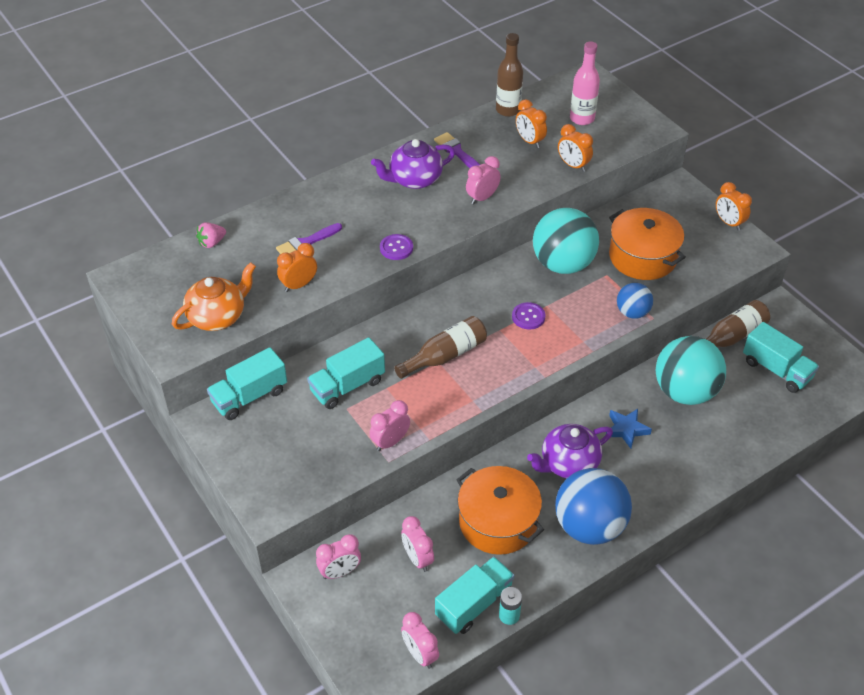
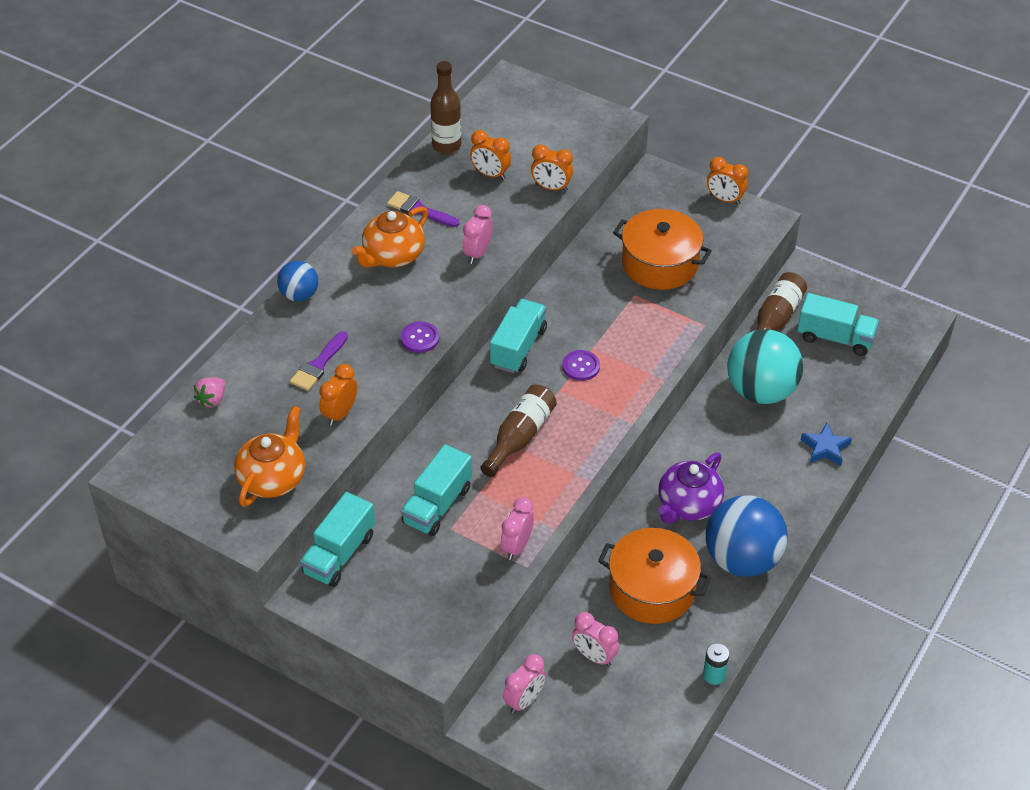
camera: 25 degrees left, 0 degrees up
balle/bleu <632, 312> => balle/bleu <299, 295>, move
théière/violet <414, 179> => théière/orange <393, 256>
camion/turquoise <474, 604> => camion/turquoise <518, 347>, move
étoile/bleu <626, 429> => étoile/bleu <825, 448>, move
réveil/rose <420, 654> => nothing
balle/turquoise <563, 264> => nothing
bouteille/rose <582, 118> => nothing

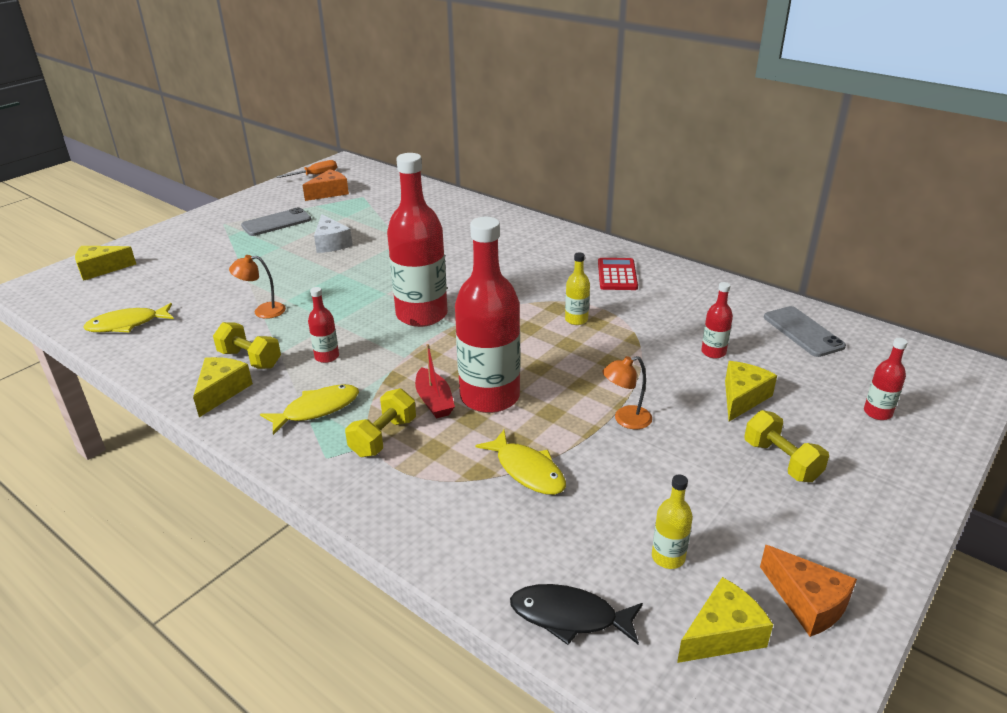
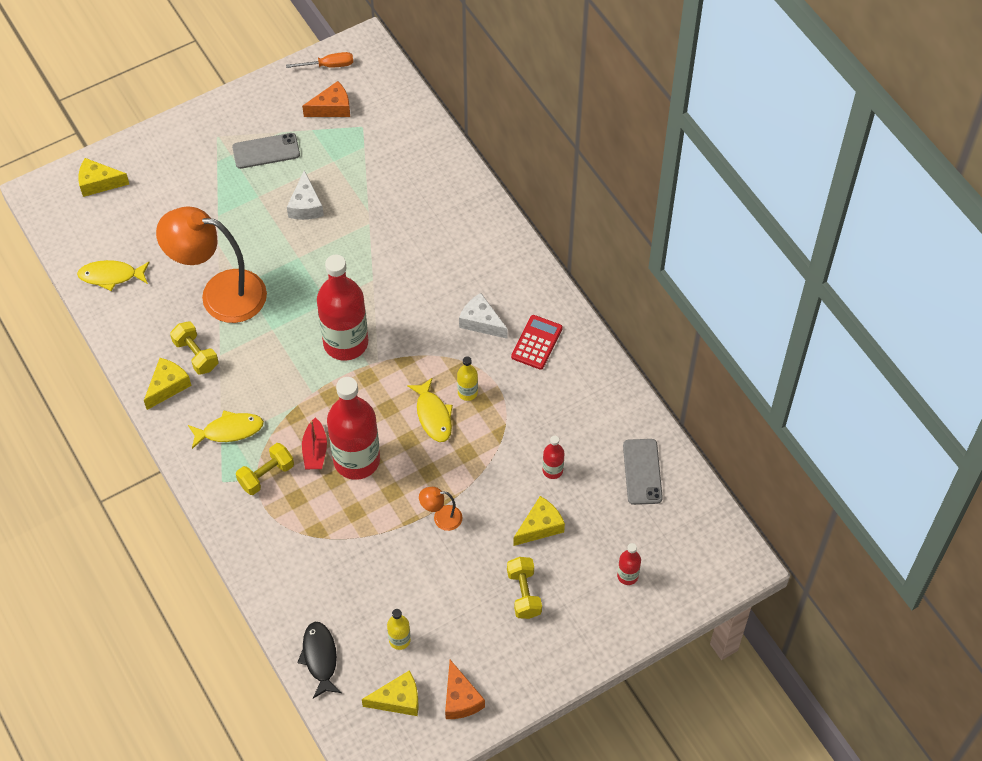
camera: 20 degrees right, 25 degrees up
lampe/orange <263, 311> => lampe/orange <220, 294>, x2.42
poisson/noir <569, 616> => poisson/noir <320, 658>, 45 degrees clockwise
poisson/jaune <527, 470> => poisson/jaune <433, 415>, move
nothing => fromage/blanc <481, 322>
bouteille/rouge <327, 356> => nothing

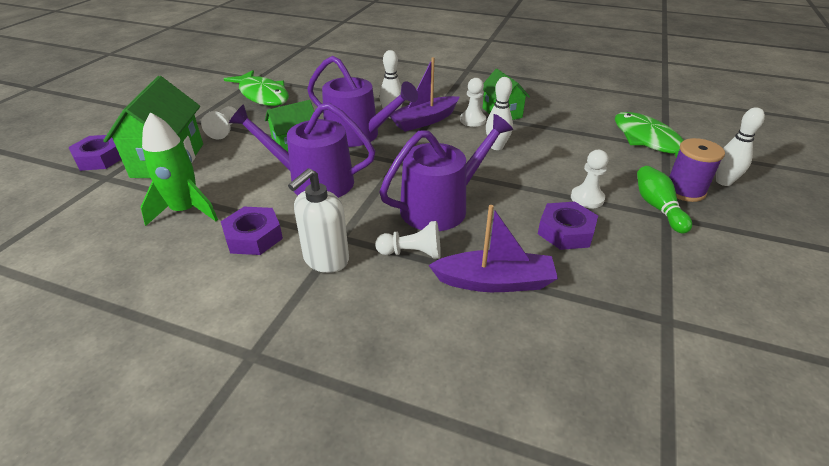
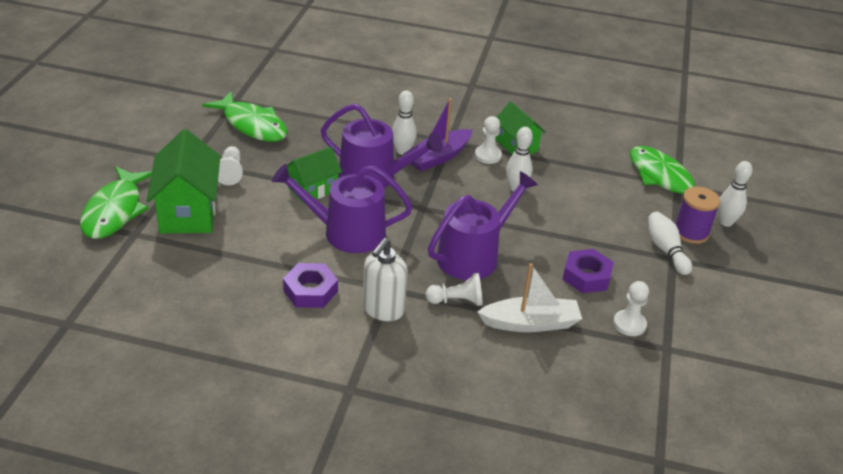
camera: 10 degrees left, 0 degrees up
écrou/violet <100, 158> => poisson/vert <114, 211>
bateau/violet <495, 282> => bateau/blanc <530, 323>
pion/blanc <587, 198> => pion/blanc <629, 324>, move
quille/vert <657, 207> => quille/blanc <666, 250>
fusée/vert <186, 210> => nothing

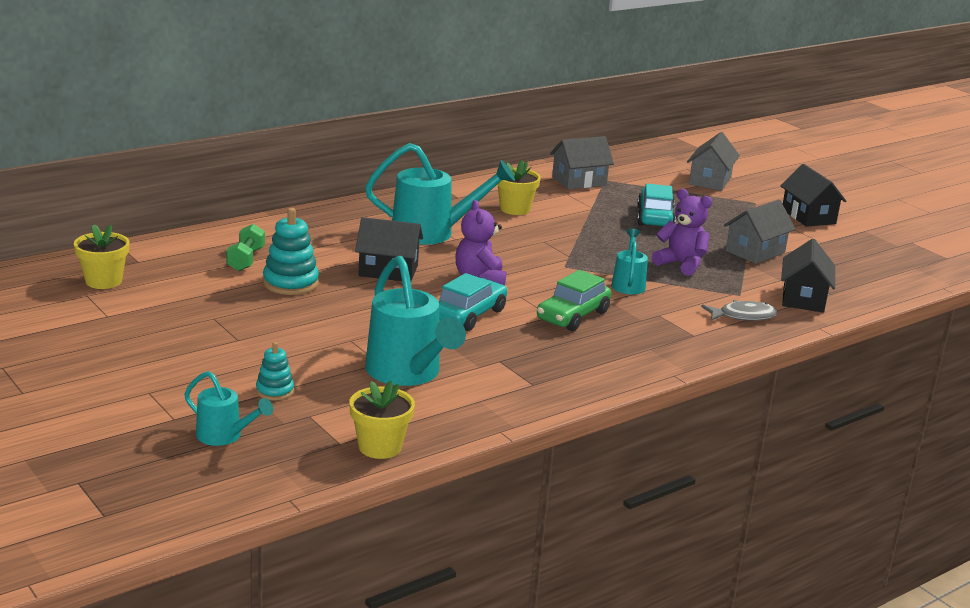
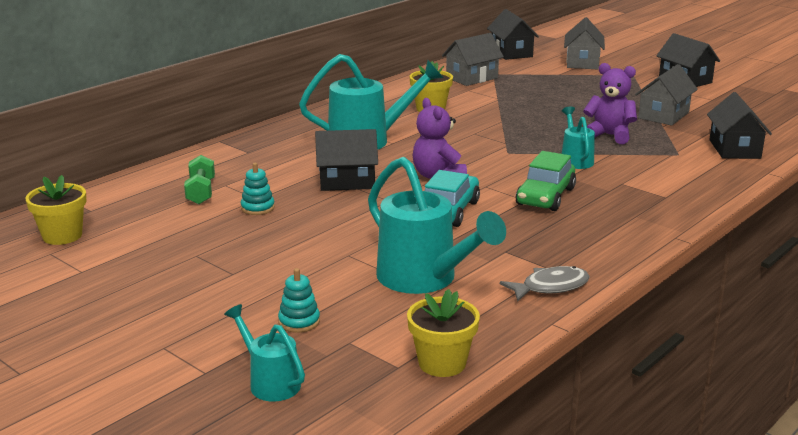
camera: 10 degrees left, 0 degrees up
arrosoir/turquoise <224, 436> => arrosoir/turquoise <270, 382>, 150 degrees counterclockwise
jouet à empiler/turquoise <290, 283> => jouet à empiler/turquoise <257, 208>, x0.59
nothing => maison/noir <511, 53>
poisson/gris <743, 316> => poisson/gris <550, 287>, move
voiture/turquoise <655, 217> => nothing

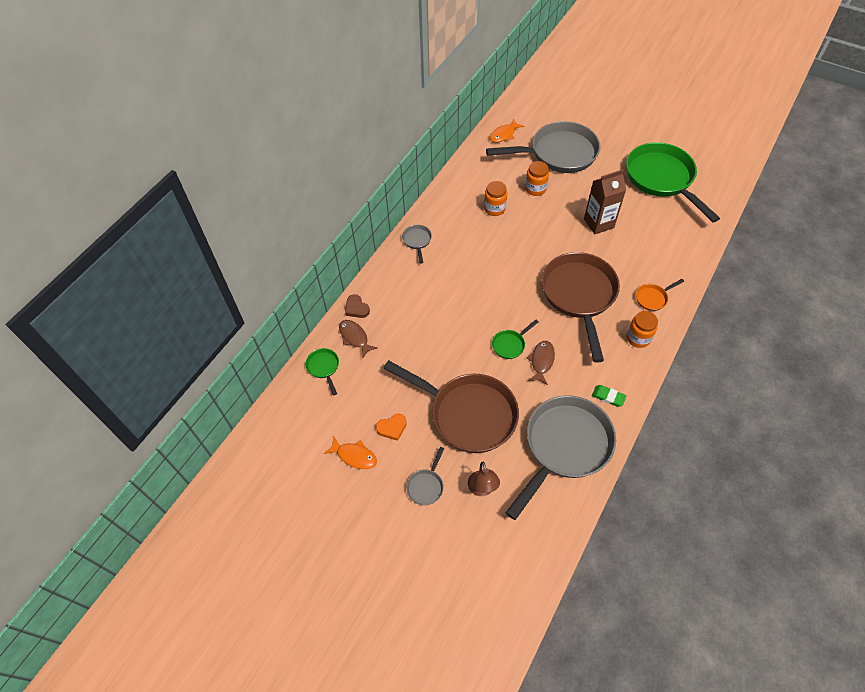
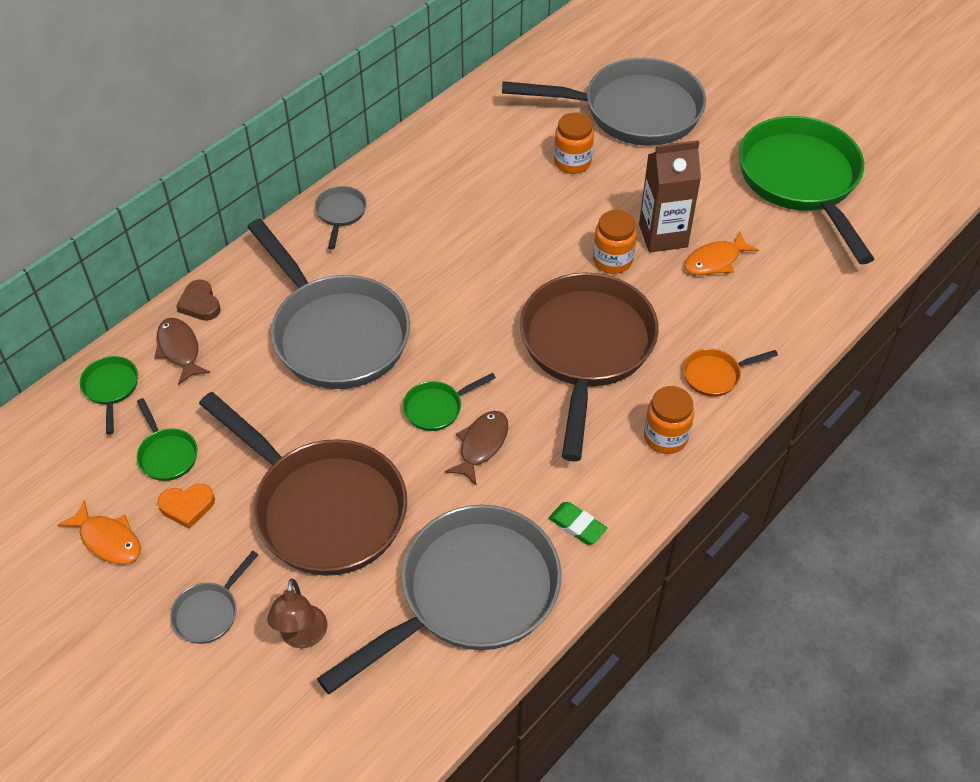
camera: 10 degrees right, 5 degrees down
nothing => poêle/vert <167, 454>
nothing => poêle/gris <336, 334>
bocal/orange <494, 209> => bocal/orange <612, 260>, move
poisson/orange <504, 135> => poisson/orange <715, 261>, move

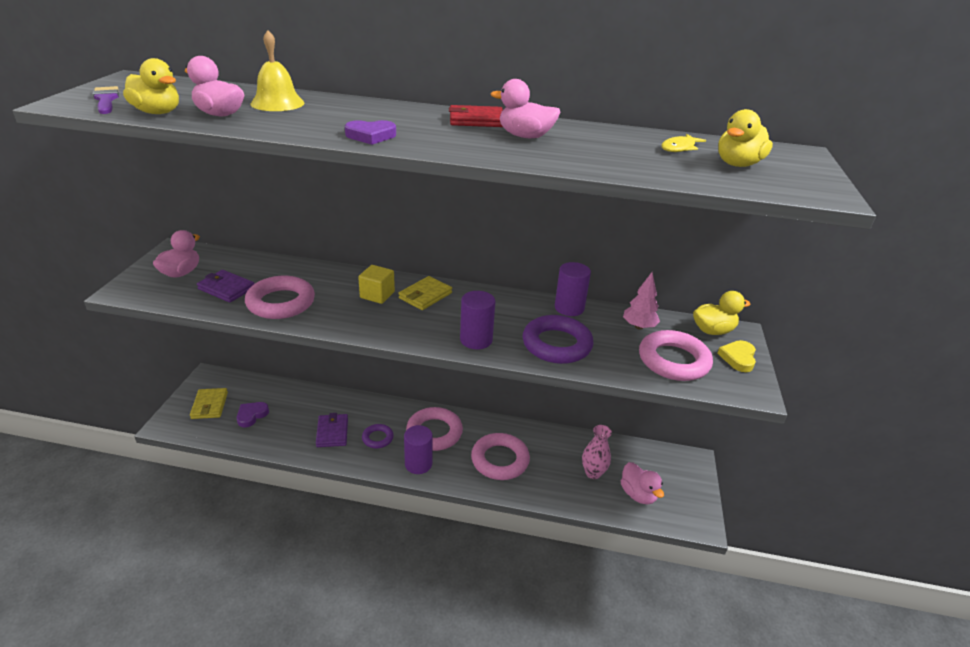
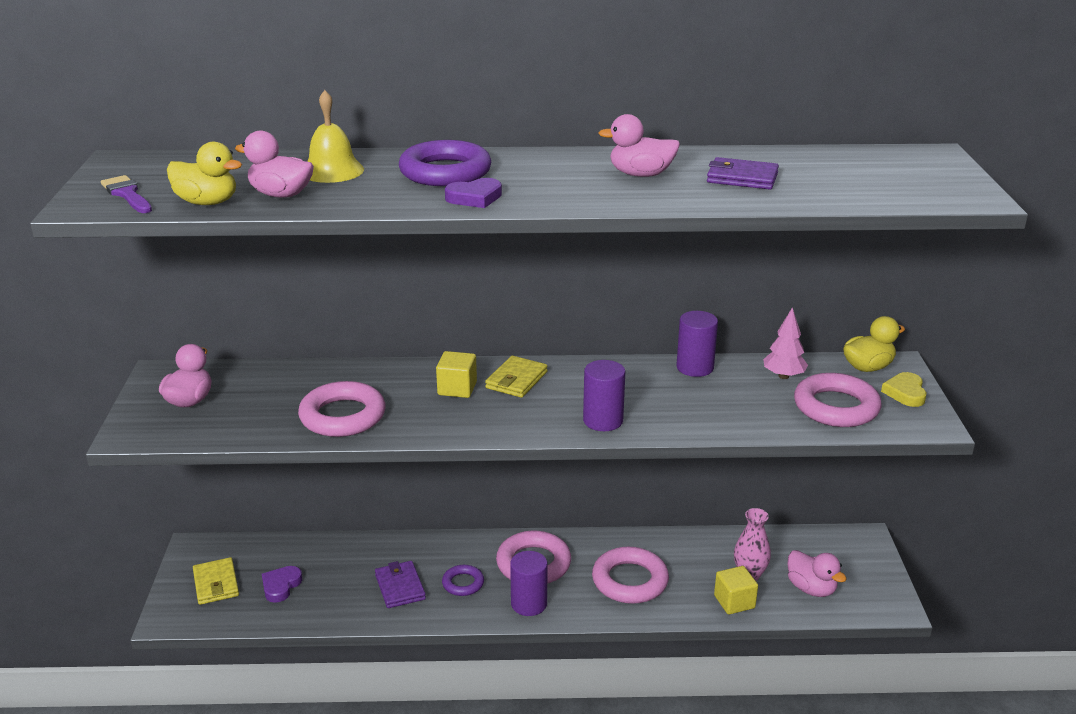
camera: 10 degrees left, 5 degrees down
anneau/violet <556, 344> => anneau/violet <445, 172>, move
portefeuille/violet <226, 288> => portefeuille/violet <742, 178>, move
nothing => cube/jaune <734, 602>
portefeuille/rouge <476, 120> => nothing
poisson/jaune <679, 148> => nothing
canard/jaune <738, 164> => nothing

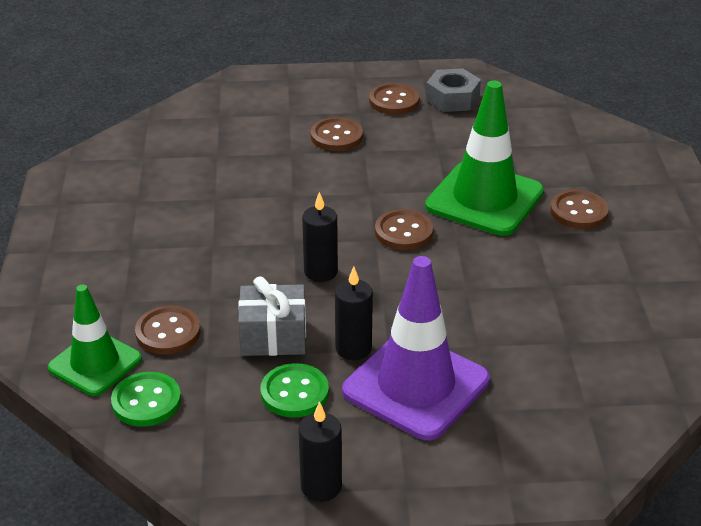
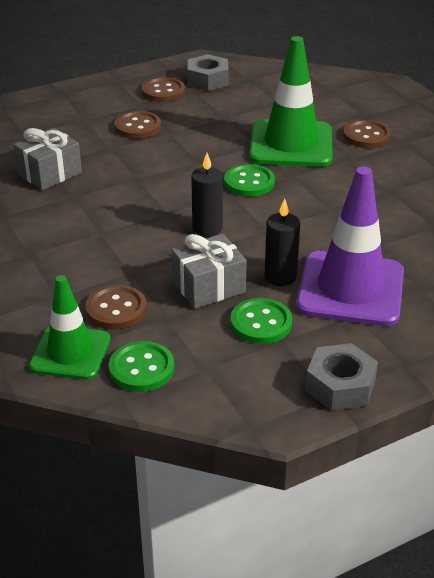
camera: 25 degrees left, 0 degrees up
nothing => cadeau/gris <49, 173>
bouton/marron <403, 232> => bouton/vert <249, 182>
bougie/noir <321, 486> => écrou/gris <340, 386>

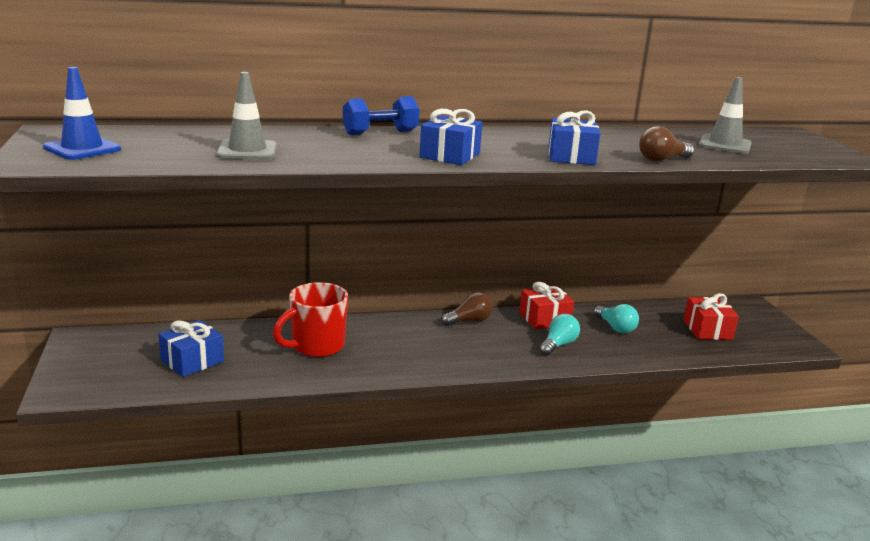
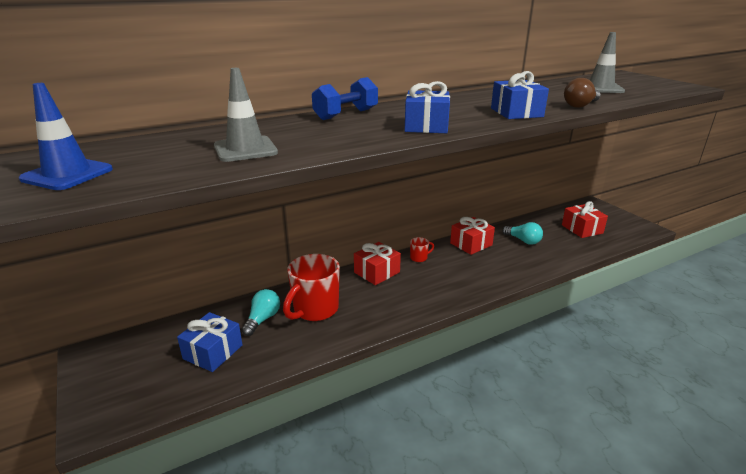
camera: 15 degrees left, 5 degrees up
ampoule/turquoise <558, 345> => ampoule/turquoise <262, 319>, move
nothing => cadeau/rouge <377, 272>
ampoule/marron <469, 321> => tasse/rouge <419, 258>

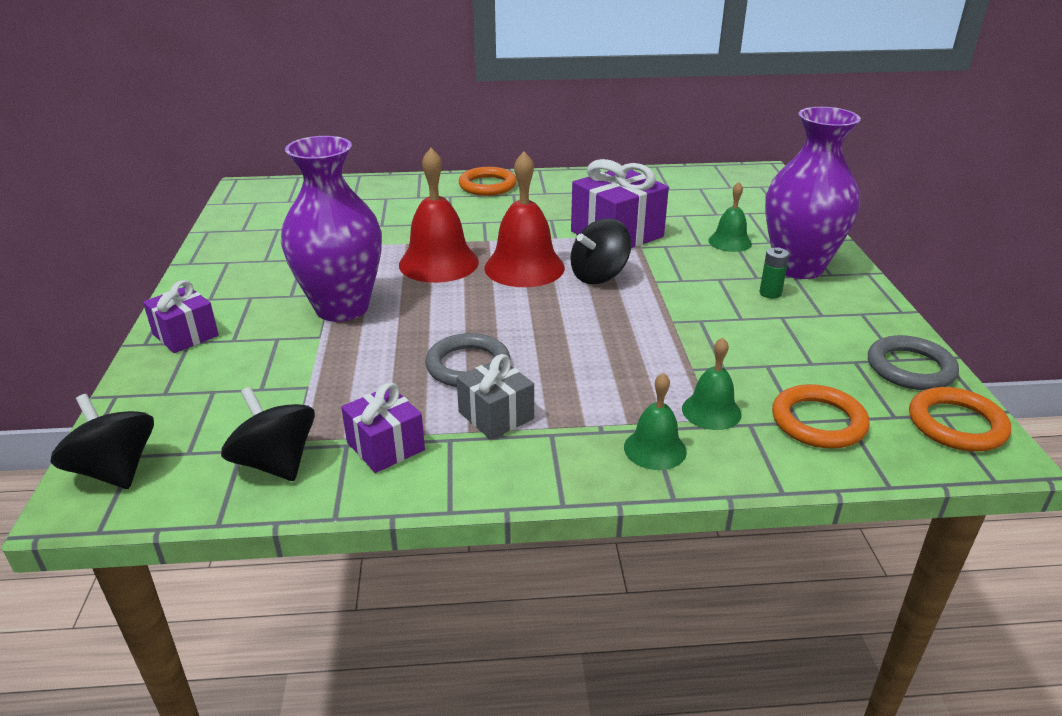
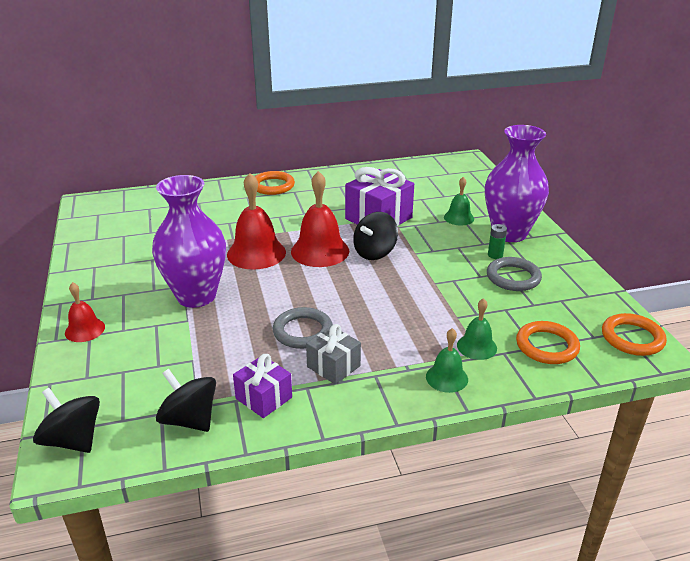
camera: 10 degrees left, 0 degrees up
cadeau/violet <185, 335> => cloche/rouge <85, 330>
anneau/gris <910, 368> => anneau/gris <513, 277>, move

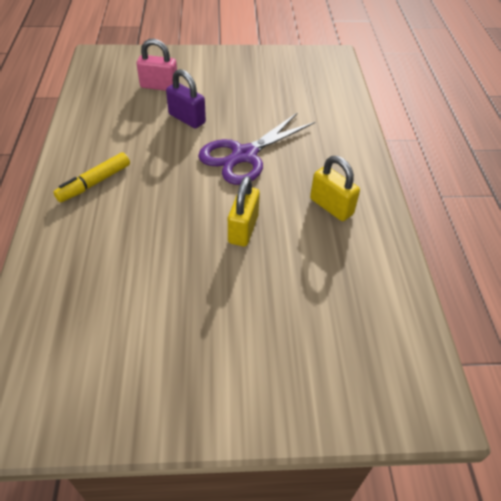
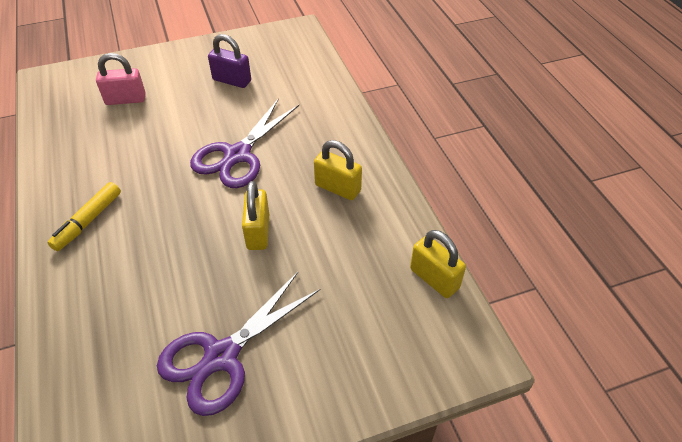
camera: 15 degrees left, 0 degrees up
nothing => ciseaux/violet <222, 356>
cadenas/violet <187, 118> => cadenas/violet <232, 80>, move
nothing => cadenas/jaune <434, 279>

